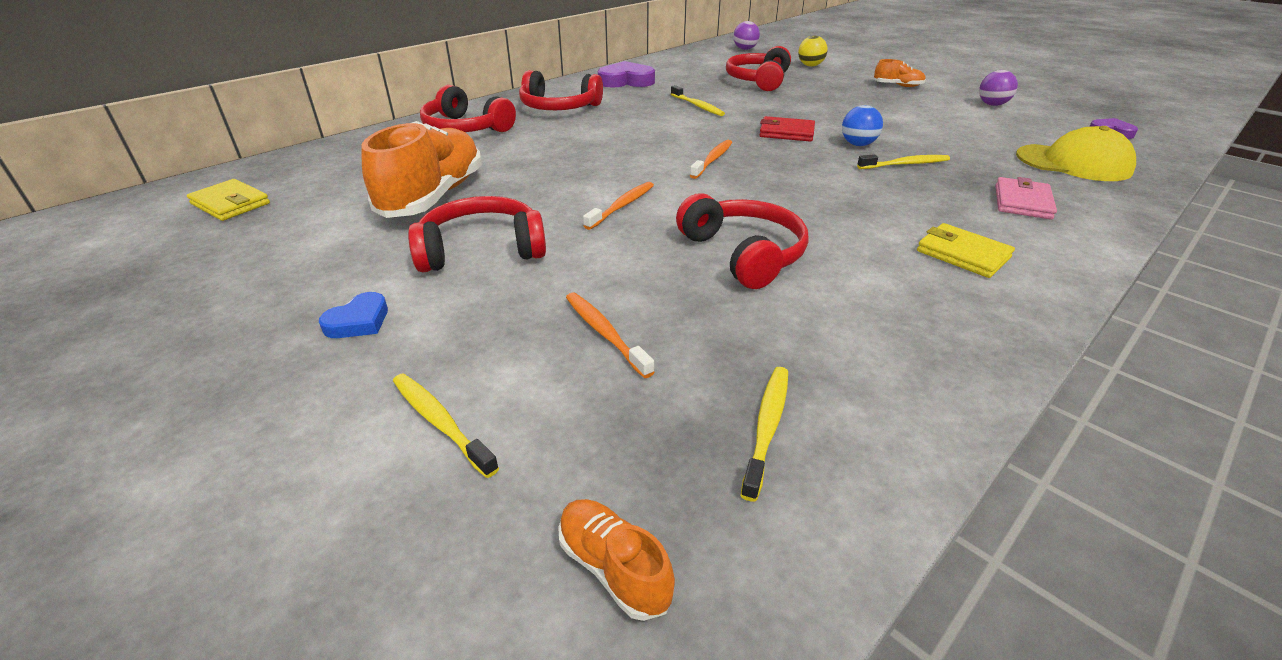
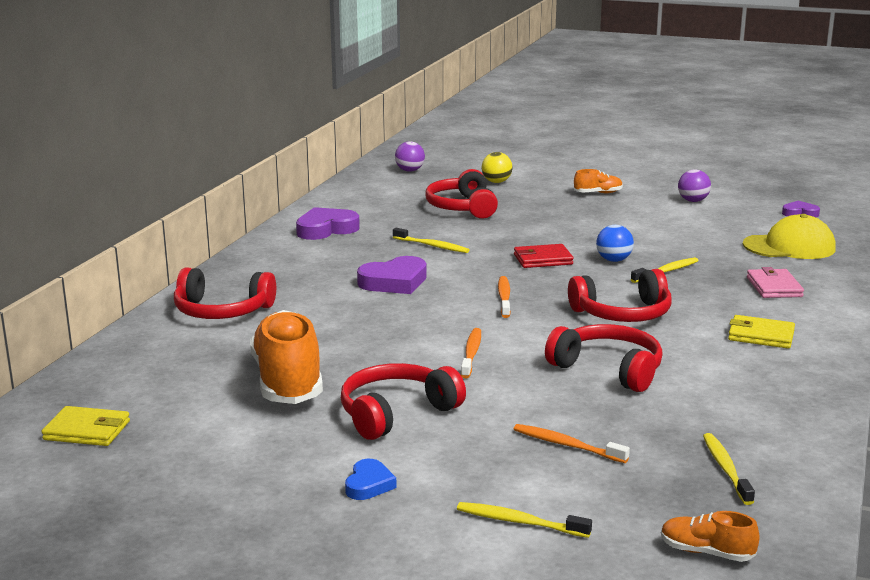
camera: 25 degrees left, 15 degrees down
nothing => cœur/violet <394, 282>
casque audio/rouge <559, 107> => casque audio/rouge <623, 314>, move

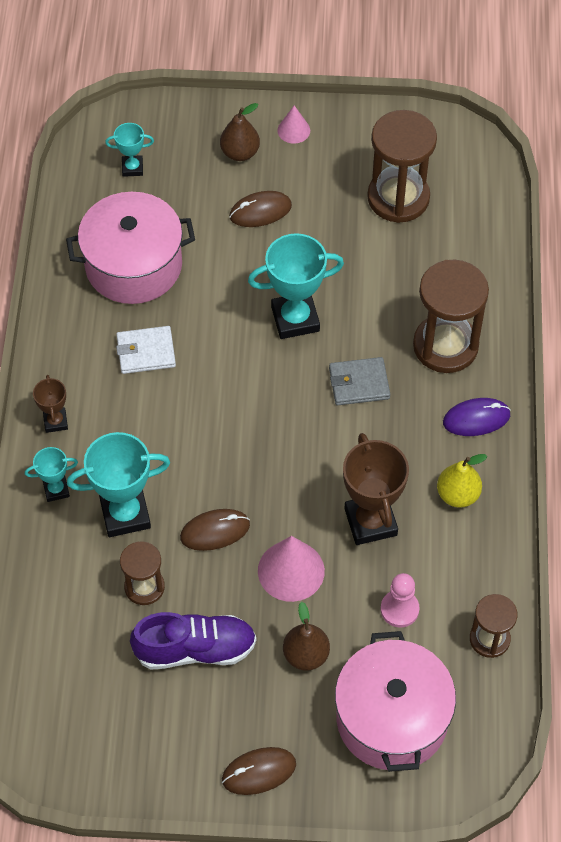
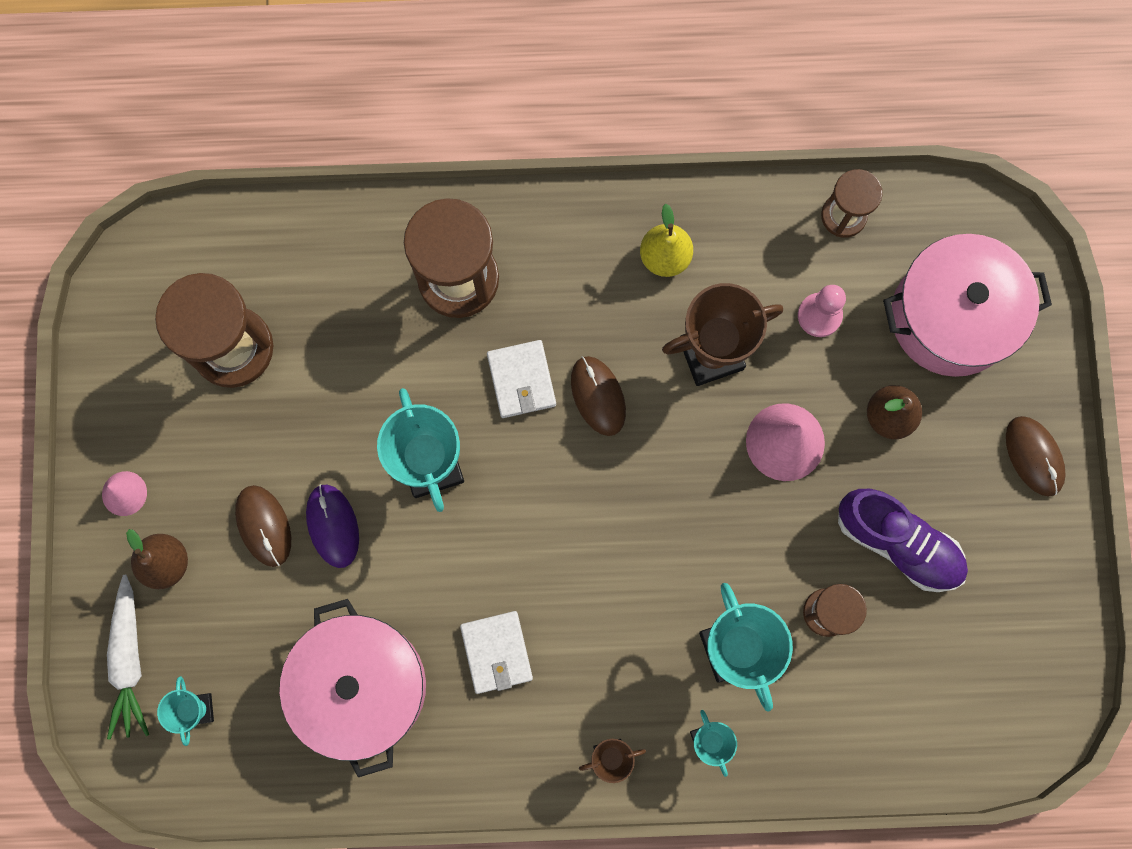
camera: 95 degrees left, 20 degrees up
nothing => carotte/blanc <129, 659>
souris/violet <476, 419> => souris/violet <332, 526>, move
portefeuille/gris <359, 383> => portefeuille/blanc <521, 380>
souris/marron <215, 531> => souris/marron <598, 396>, move
chaussure/violet <195, 649> => chaussure/violet <898, 543>, 135 degrees clockwise

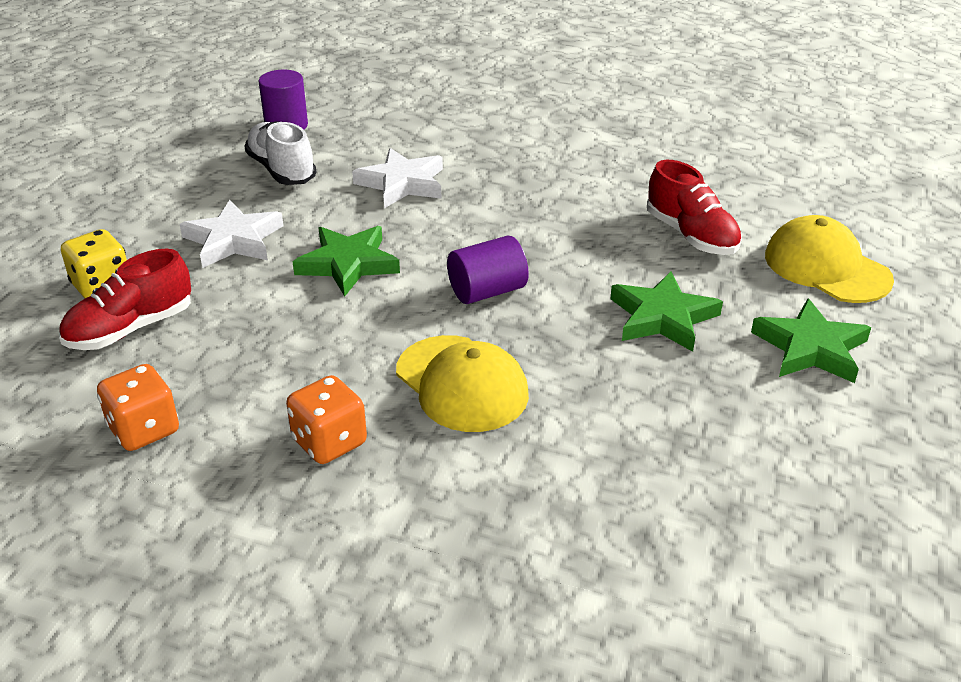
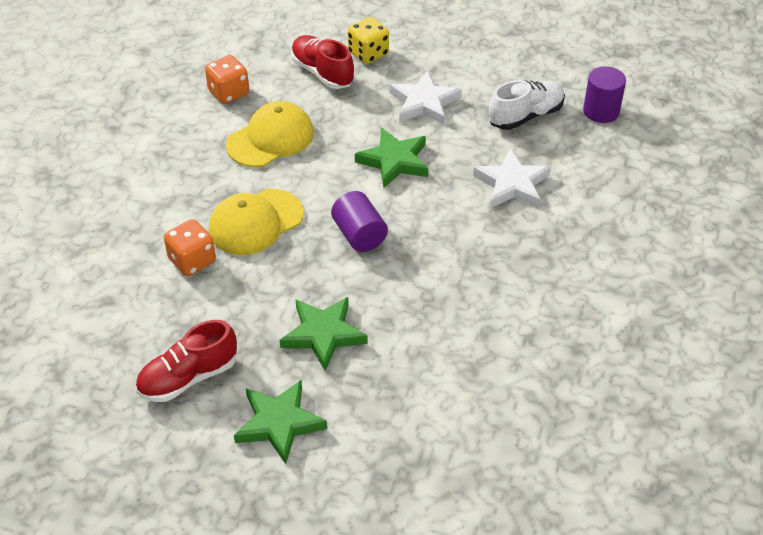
camera: 90 degrees right, 10 degrees up
chaussure/rouge <691, 235> => chaussure/rouge <188, 377>, move
dé/orange <329, 442> => dé/orange <192, 261>, move
casquette/jaune <826, 267> => casquette/jaune <271, 139>, move

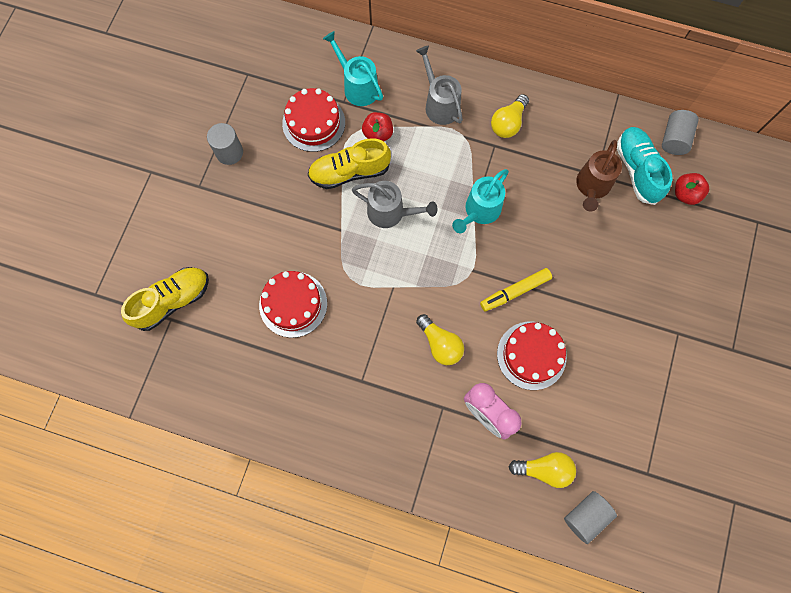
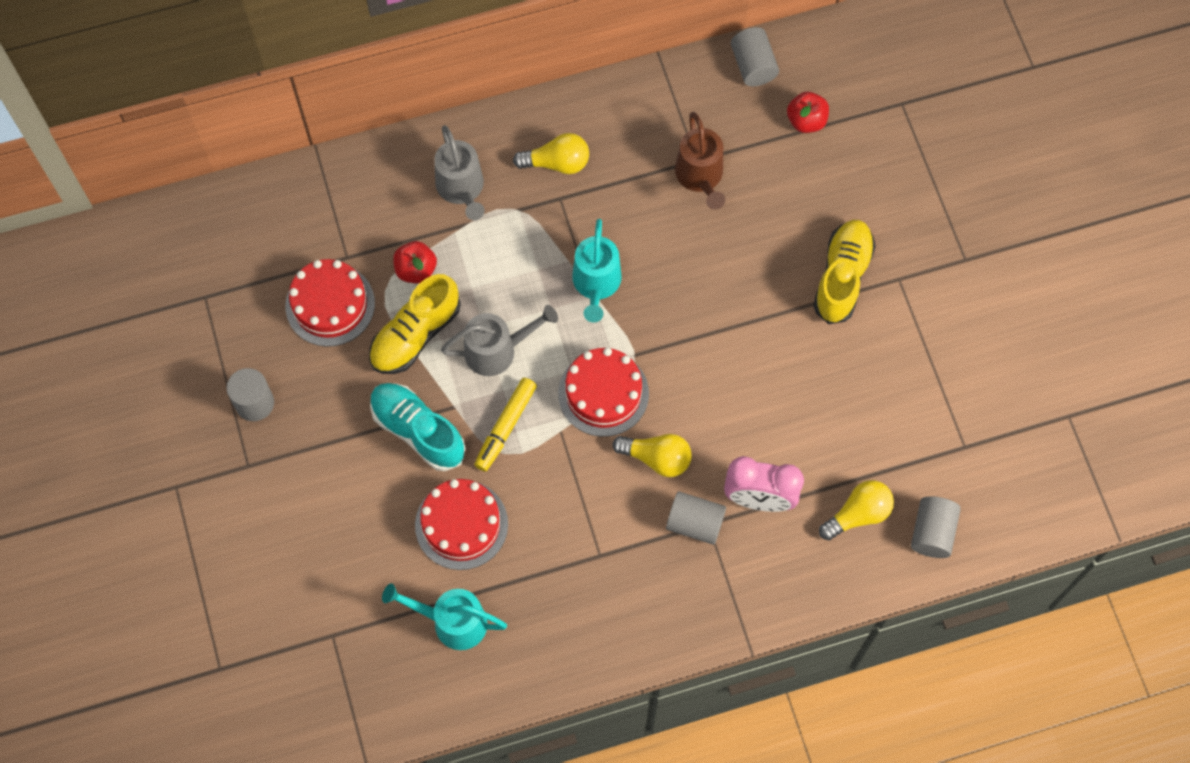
camera: 35 degrees left, 5 degrees down
chaussure/turquoise <637, 170> => chaussure/turquoise <418, 431>, move
arrosoir/turquoise <357, 86> => arrosoir/turquoise <451, 622>, move
arrosoir/gris <439, 104> => arrosoir/gris <462, 189>, 135 degrees counterclockwise
feutre/jaune <515, 291> => feutre/jaune <505, 427>, move
ampoule/jaune <508, 123> => ampoule/jaune <557, 163>, 90 degrees counterclockwise
gâteau/rouge <531, 355> => gâteau/rouge <603, 393>, move
nothing => cylindre/gris <695, 523>
chaussure/jaune <173, 301> => chaussure/jaune <842, 277>, move

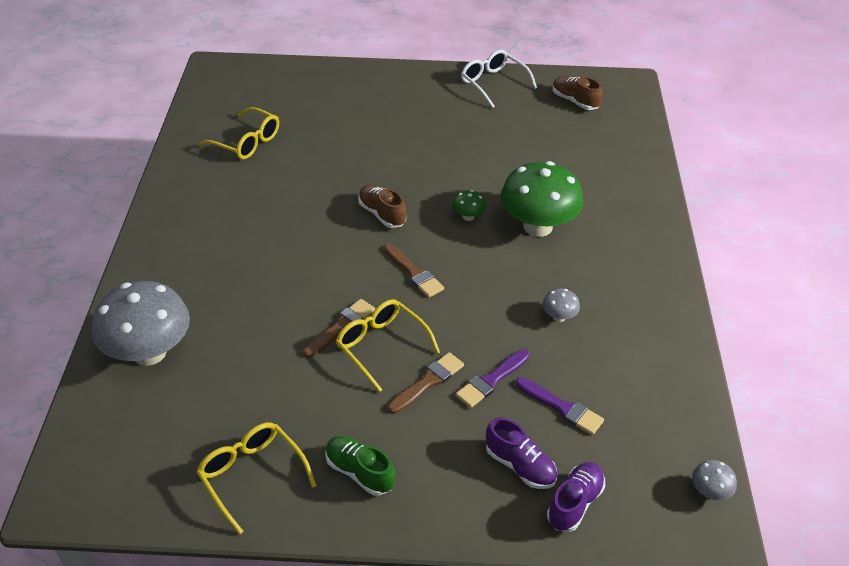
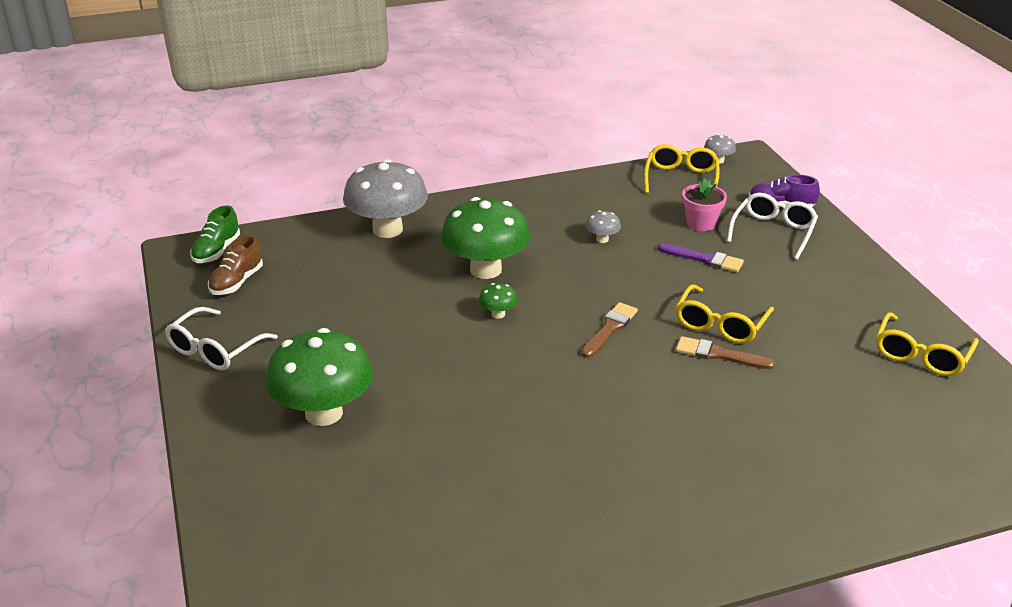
camera: 110 degrees left, 10 degrees down
chaussure/vert <359, 472> => chaussure/vert <216, 251>, move
nothing => champignon/vert <324, 413>
champignon/gris <149, 352> => champignon/gris <387, 229>, move
lunettes/jaune <247, 142> => lunettes/jaune <681, 178>, move
pinceau/violet <562, 408> => pot de fleurs/rose <701, 223>
chaussure/violet <520, 466> => lunettes/blanc <773, 232>
chaussure/marron <382, 214> => nothing
pinceau/marron <428, 382> => nothing

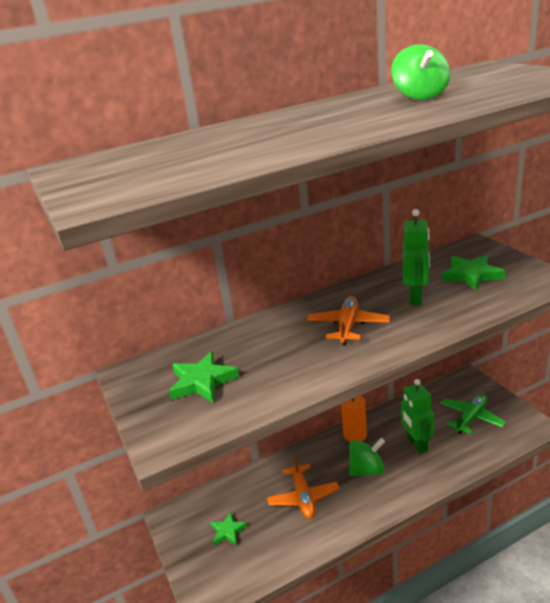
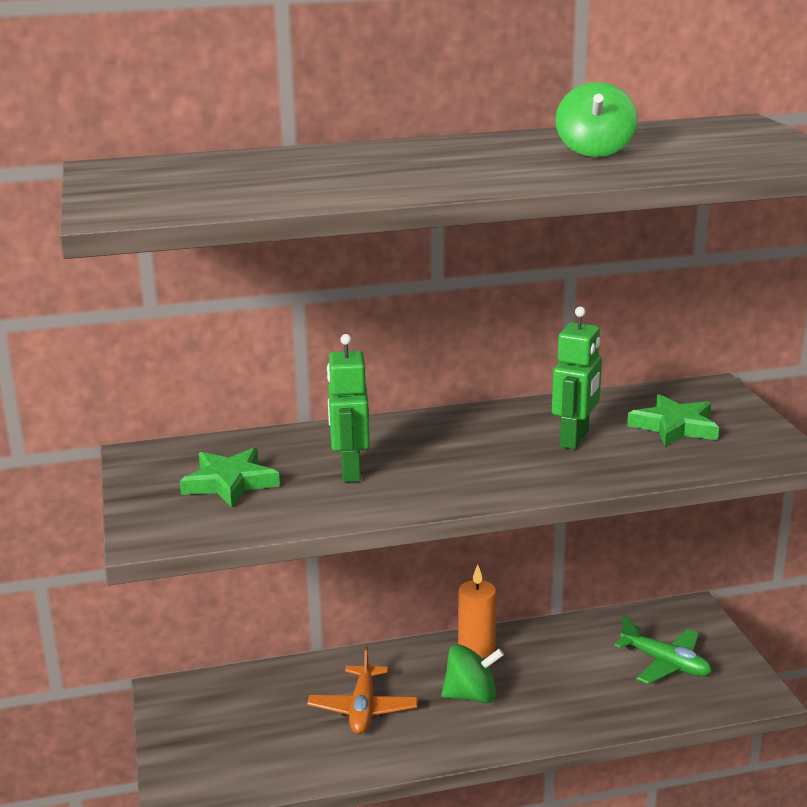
camera: 10 degrees right, 5 degrees down
robot/vert <416, 444> => robot/vert <350, 471>, move
avion/vert <471, 418> => avion/vert <665, 664>, 75 degrees clockwise
étoile/vert <228, 531> => nothing
avion/orange <348, 326> => nothing

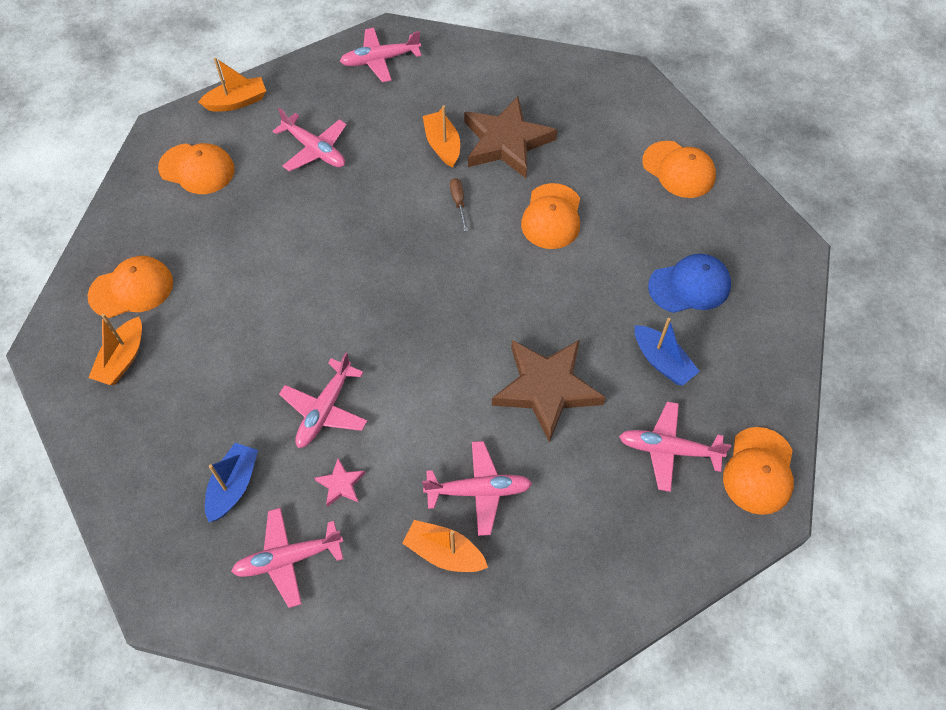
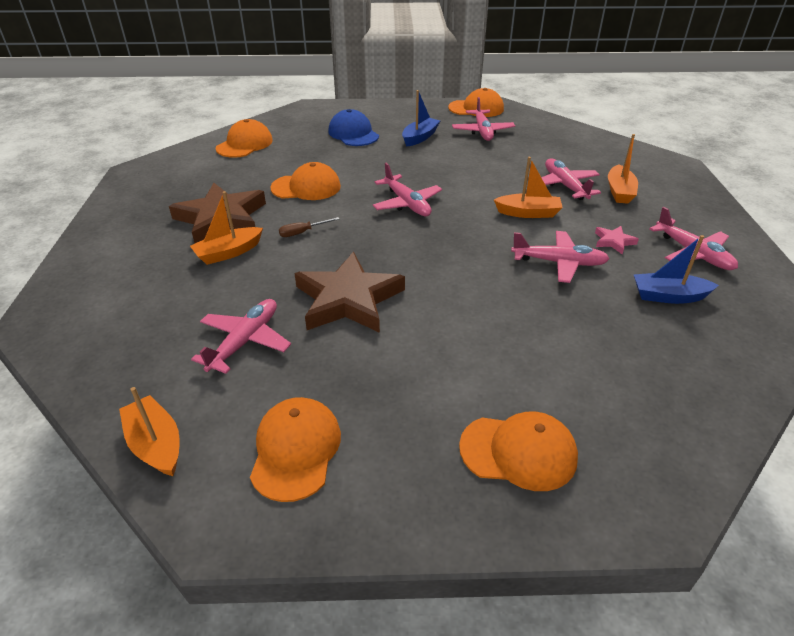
camera: 105 degrees left, 20 degrees down
étoile/marron <546, 389> => étoile/marron <348, 299>, move
avion/rose <380, 60> => avion/rose <407, 203>, move
casquette/orange <131, 289> => casquette/orange <518, 452>, 135 degrees clockwise
bateau/orange <123, 359> => bateau/orange <528, 213>, move

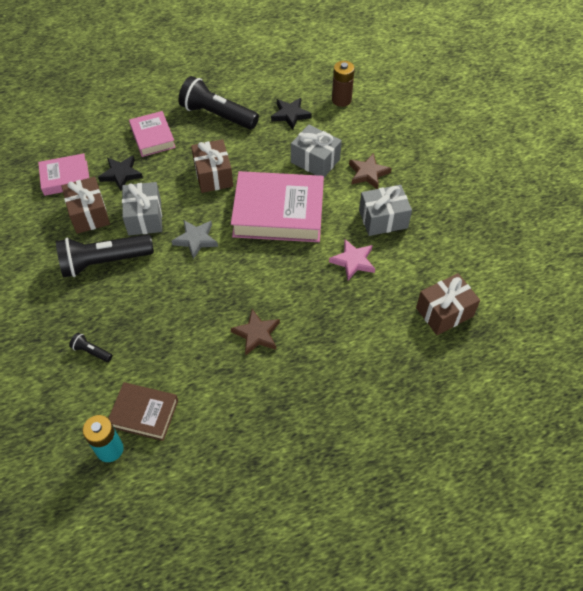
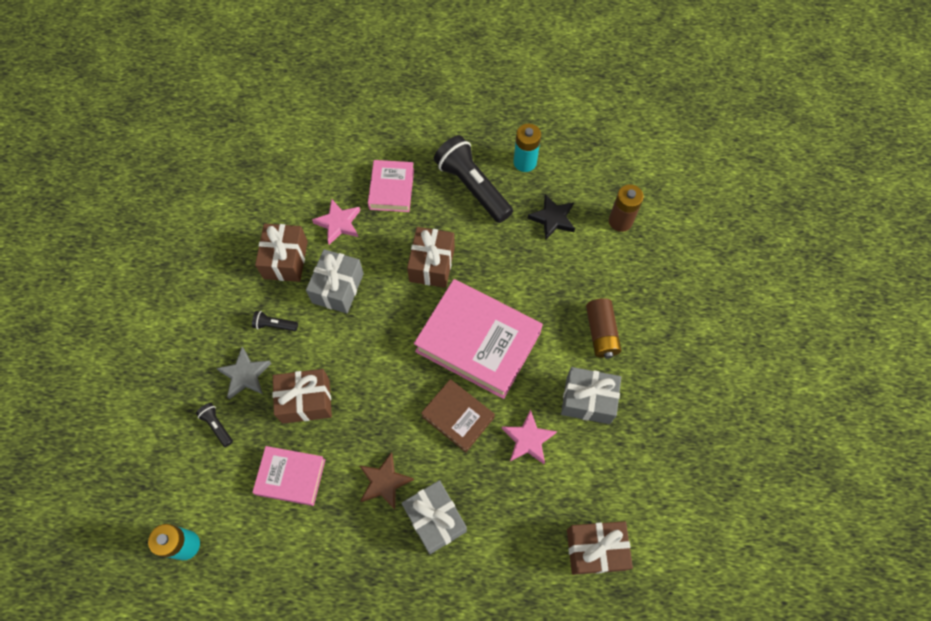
camera: 25 degrees right, 10 degrees up
étoile/gris <196, 239> => étoile/gris <245, 375>, move
lampe de poche/noir <104, 262> => lampe de poche/noir <274, 325>, x0.43
livre/rose <65, 178> => livre/rose <291, 477>, move
nothing => cadeau/marron <306, 401>
étoile/noir <121, 174> => étoile/rose <338, 223>
cadeau/gris <315, 161> => cadeau/gris <435, 519>, move
livre/marron <144, 414> => livre/marron <458, 417>, move
nothing => pile/turquoise <525, 162>
étoile/marron <368, 173> => pile/marron <601, 333>

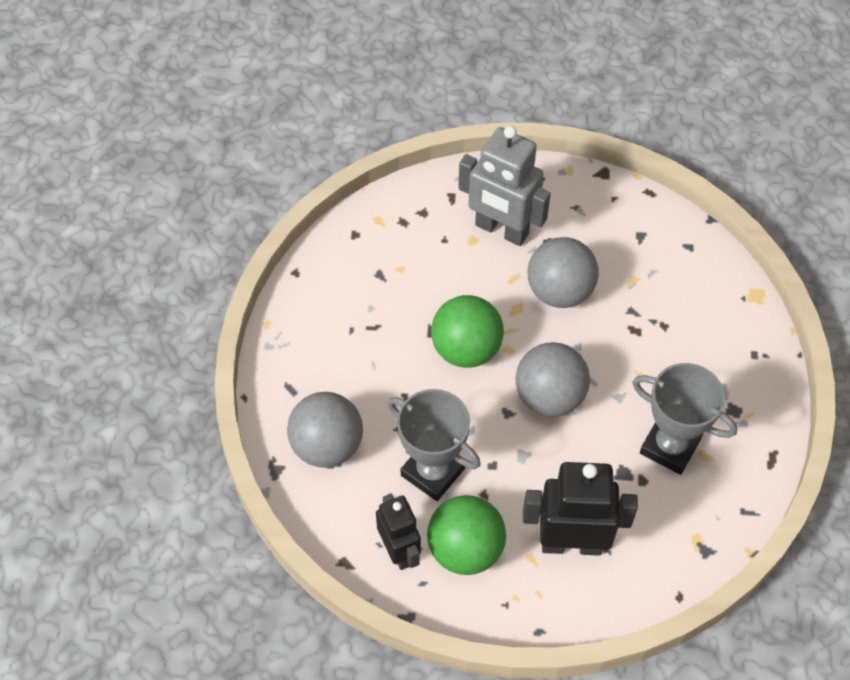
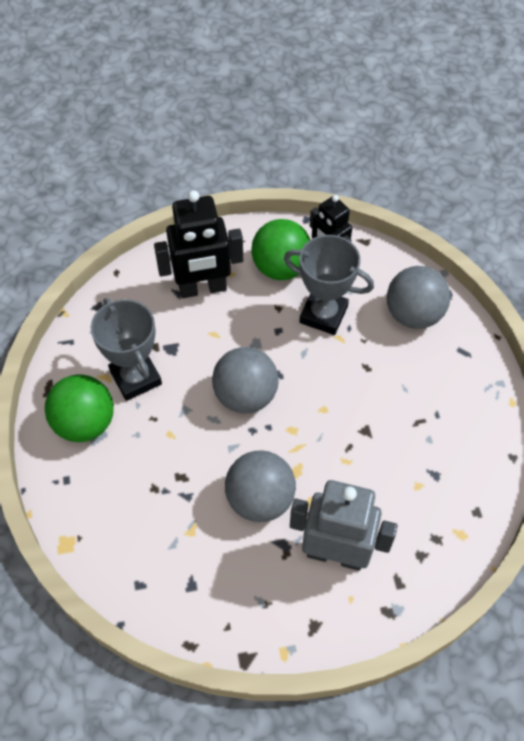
camera: 165 degrees right, 0 degrees up
balle/vert <466, 349> => balle/vert <85, 423>, move
trophée/gris <670, 446> => trophée/gris <136, 377>, 45 degrees clockwise

